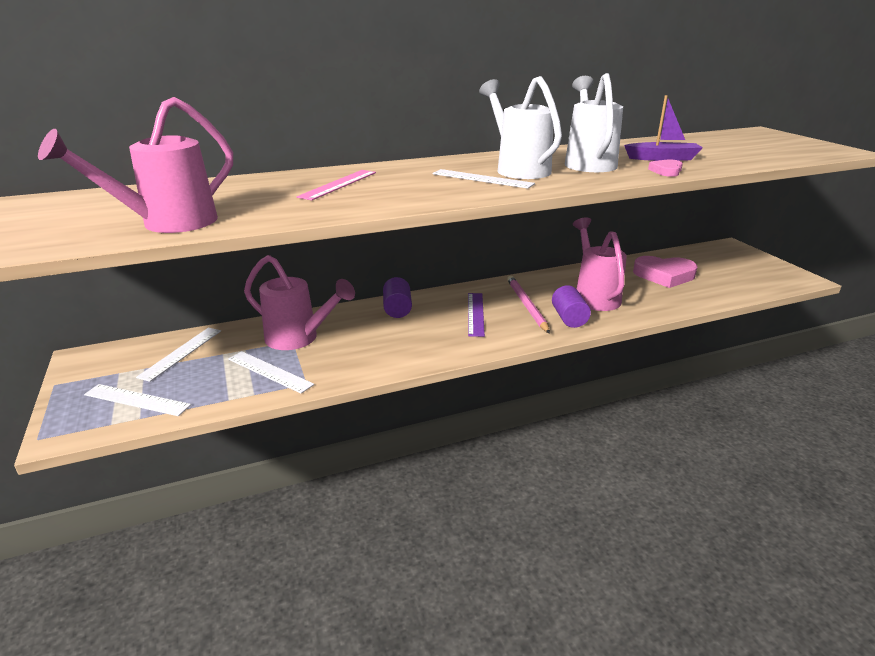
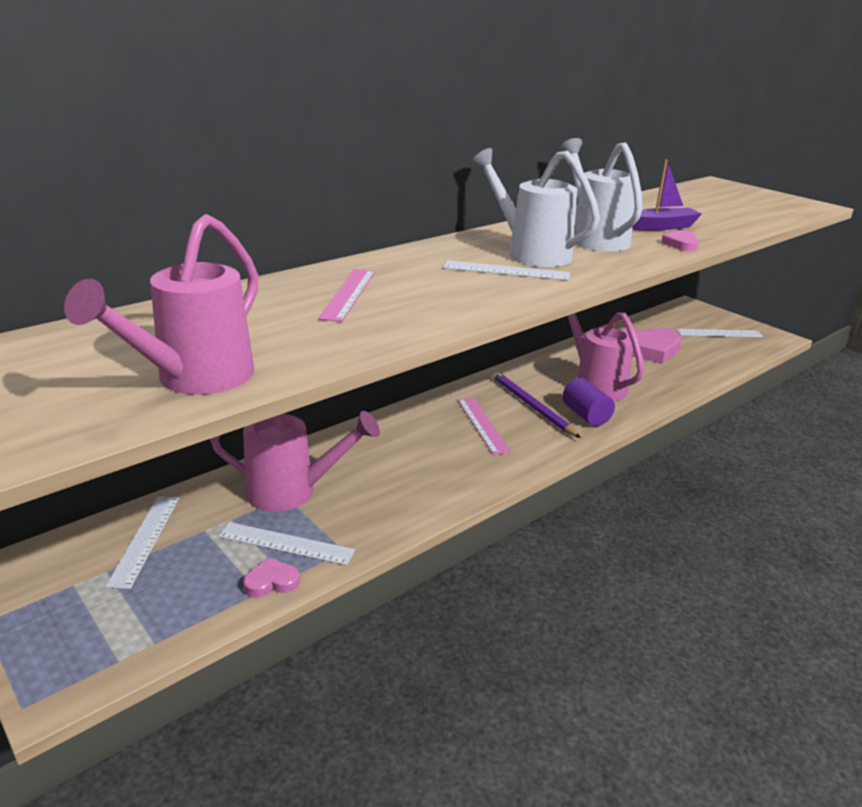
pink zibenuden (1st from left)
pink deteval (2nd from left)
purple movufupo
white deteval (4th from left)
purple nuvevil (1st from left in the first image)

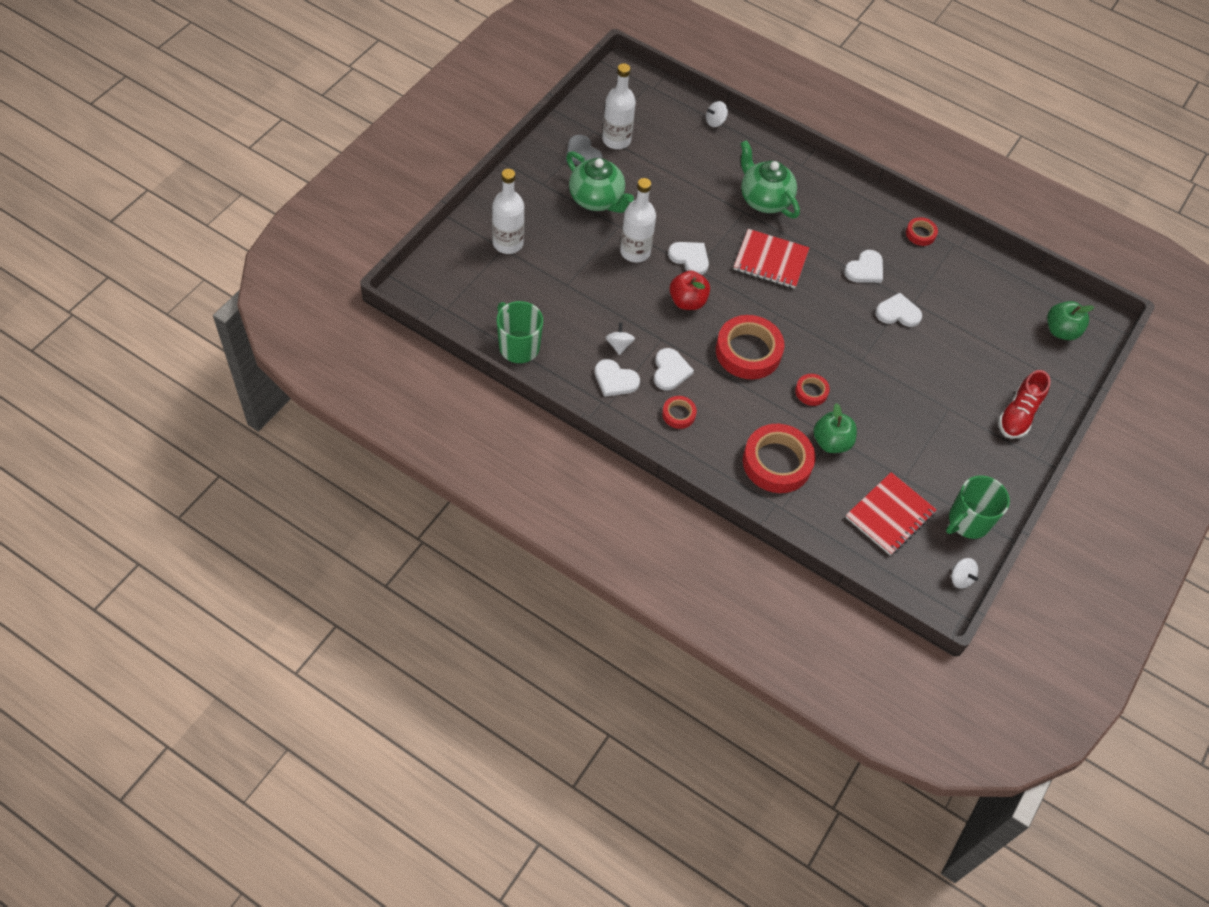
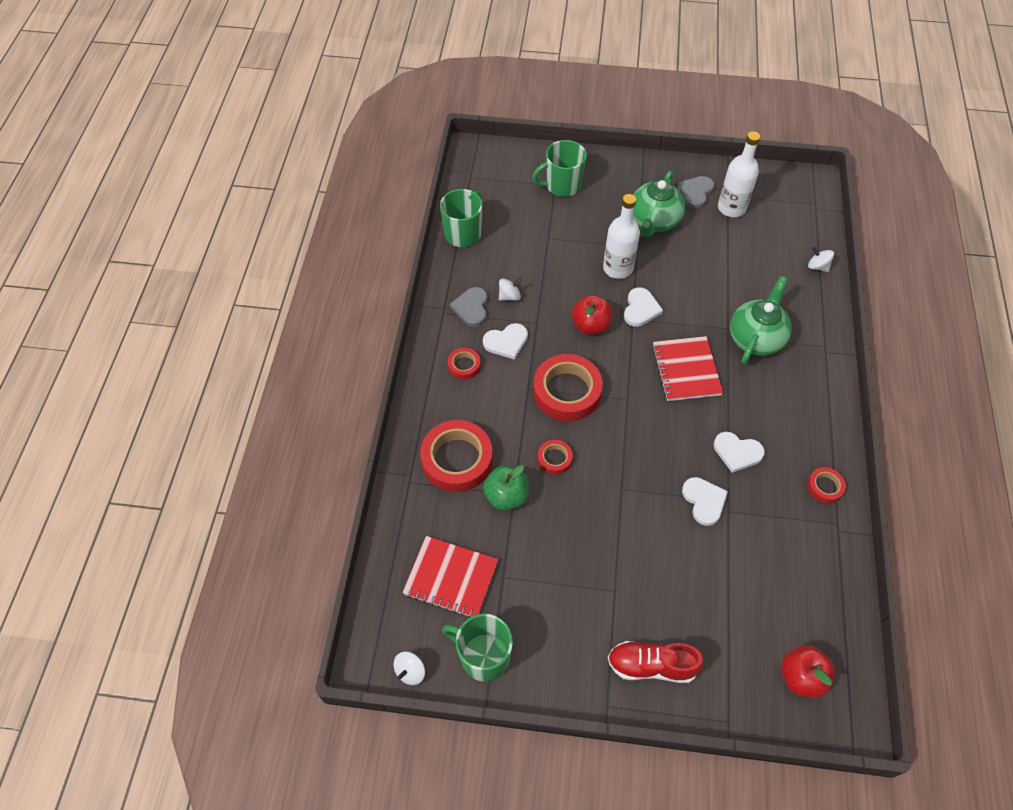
grey zibenuden (1st from left)
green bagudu (3rd from left)
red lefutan (2nd from left)

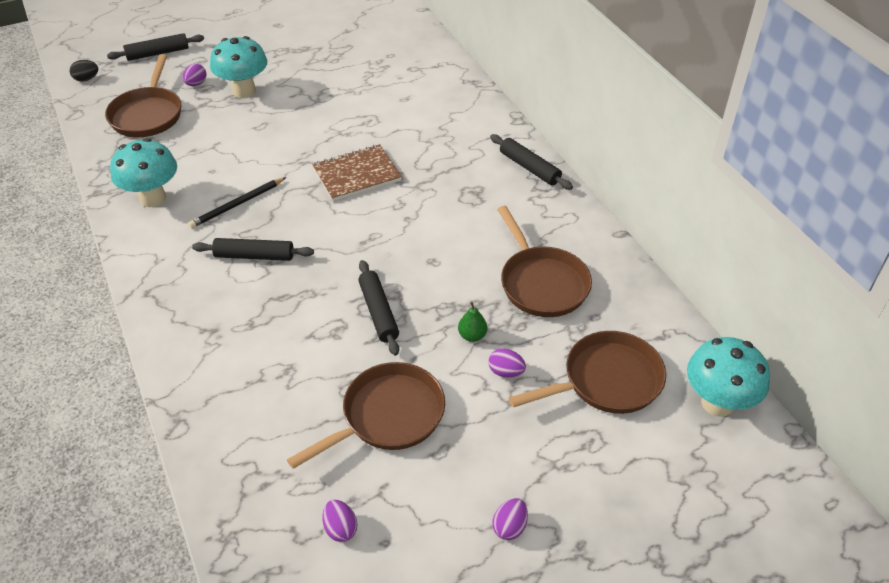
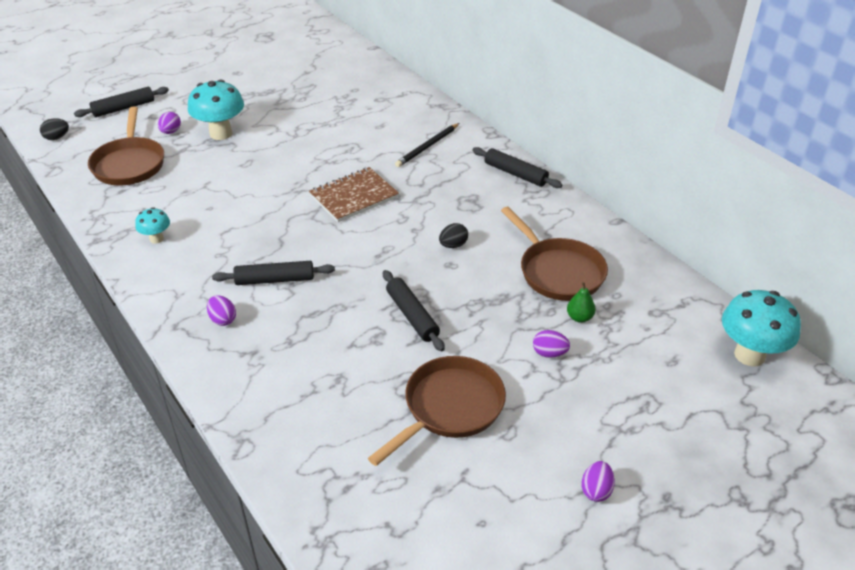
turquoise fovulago (1st from left)
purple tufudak (2nd from left)
black movufupo
black tufudak (2nd from left)
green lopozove
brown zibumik (4th from left in the first image)

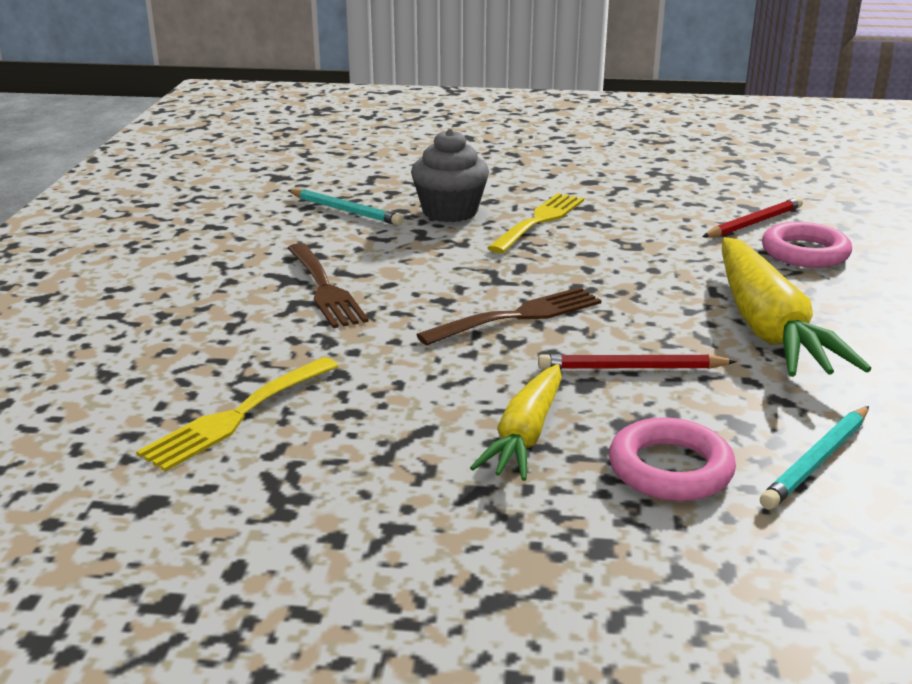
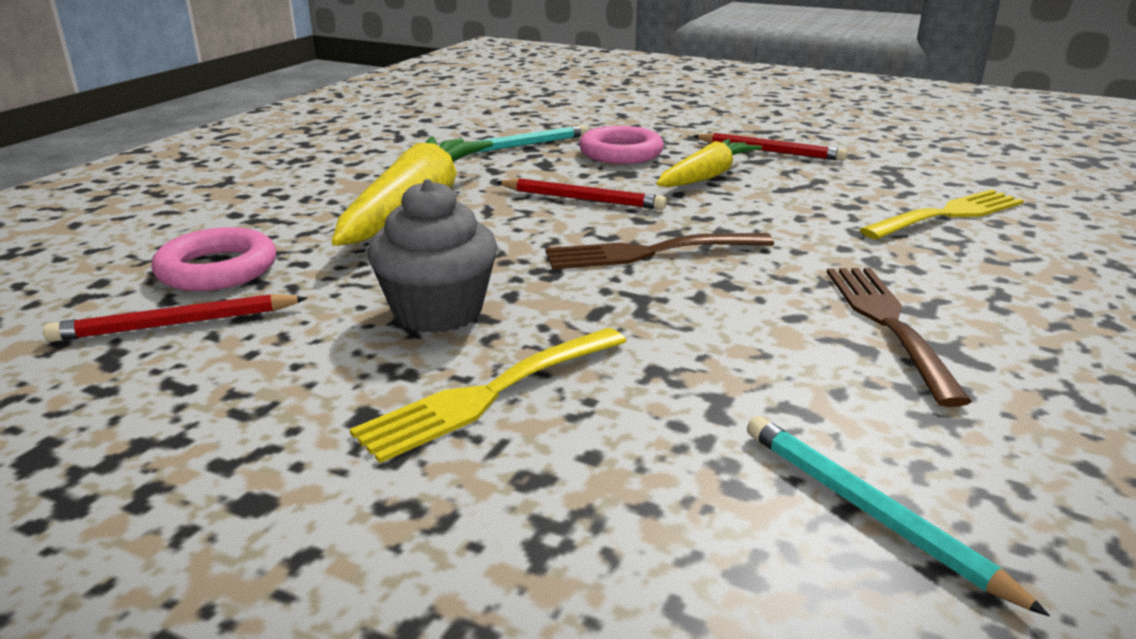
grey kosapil
red movufupo (3rd from left)

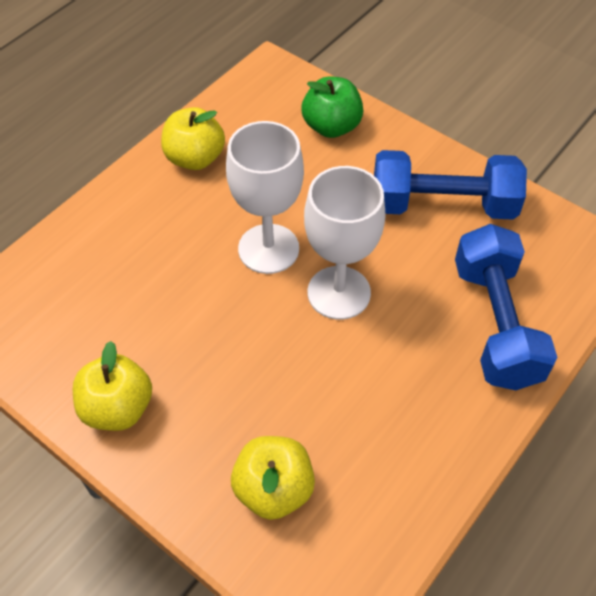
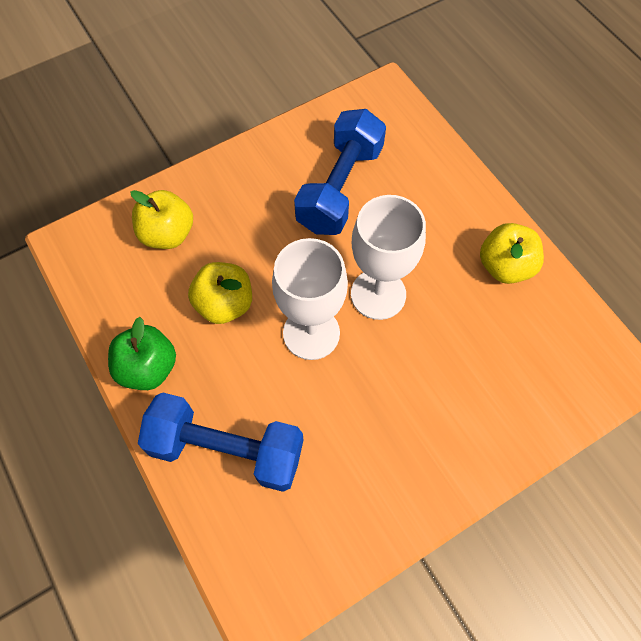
green lefutan
yellow lefutan (2nd from left)
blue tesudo (2nd from left)

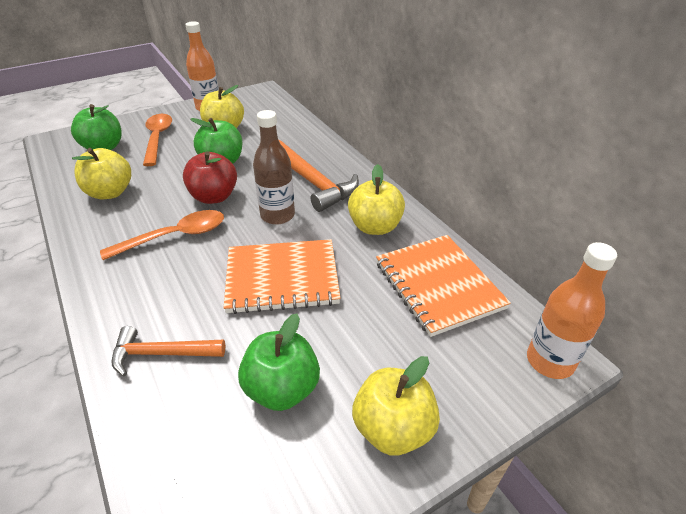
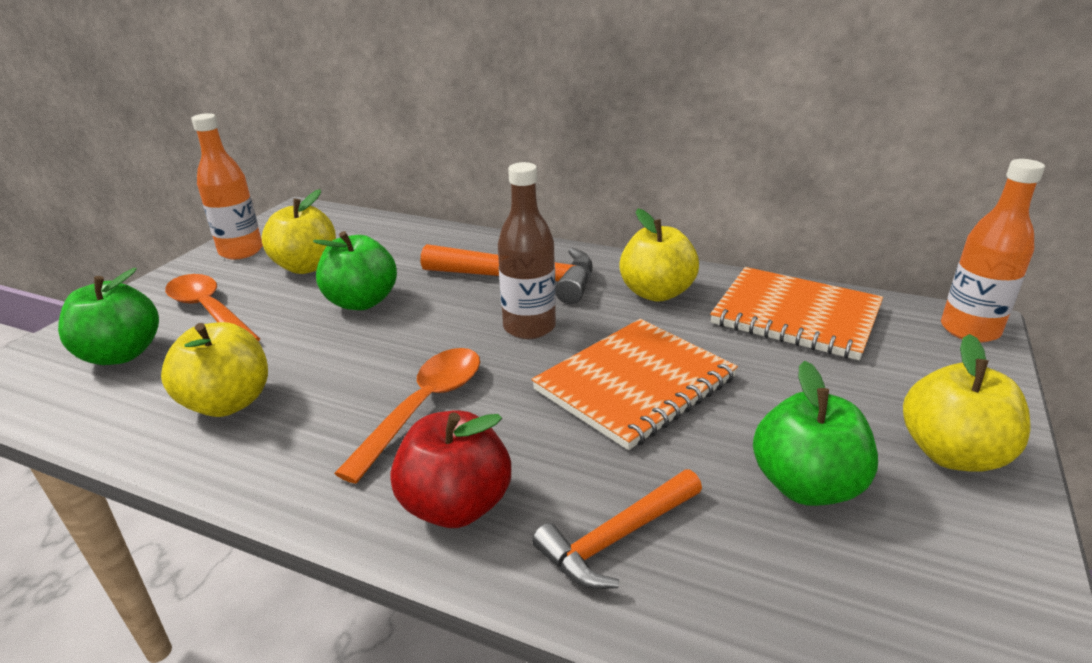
red lefutan

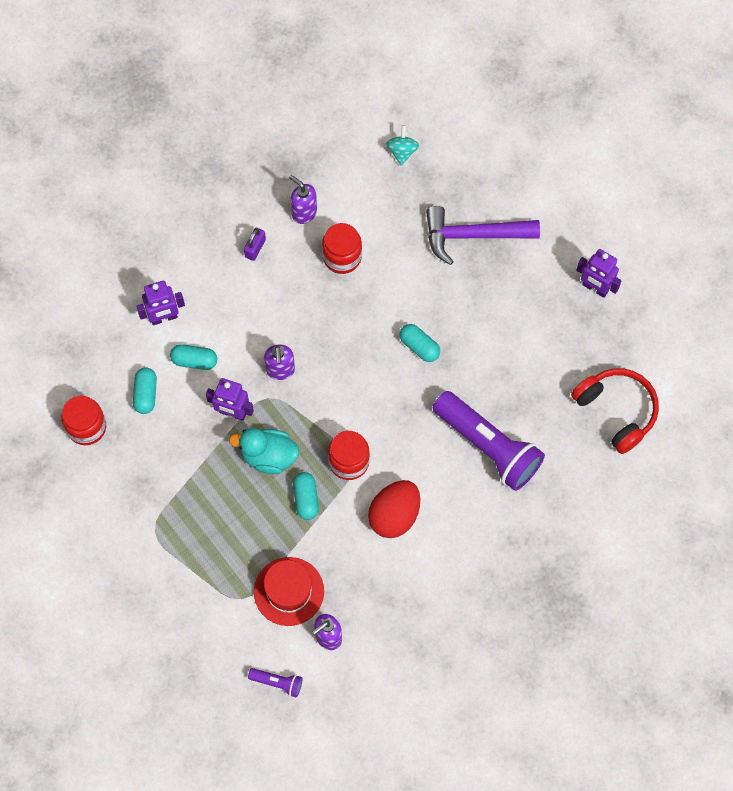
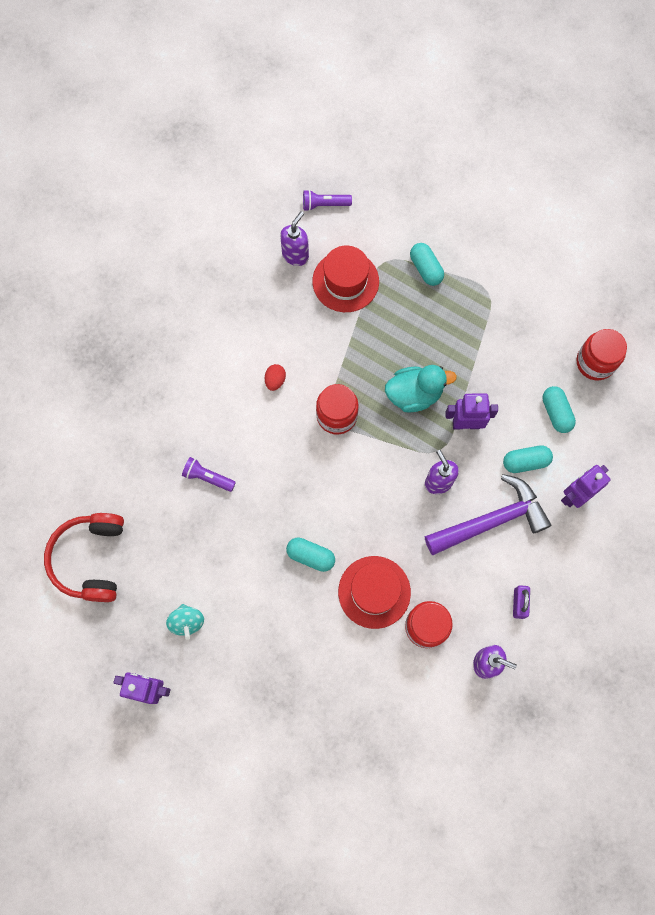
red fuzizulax
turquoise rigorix
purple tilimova (1st from left)
red tufudak
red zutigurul (2nd from left)
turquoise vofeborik (2nd from left)
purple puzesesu

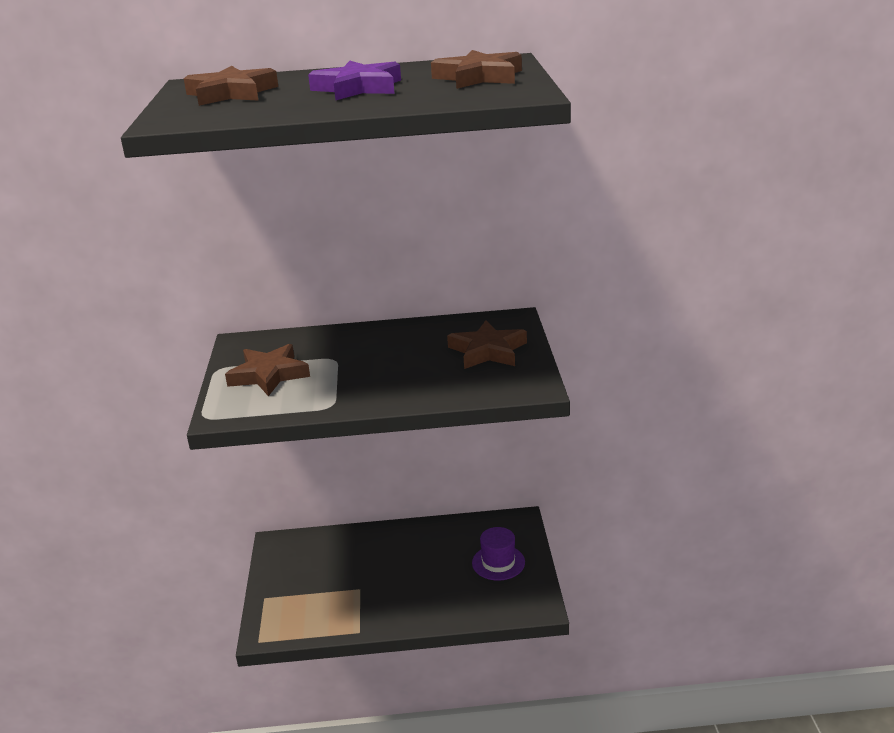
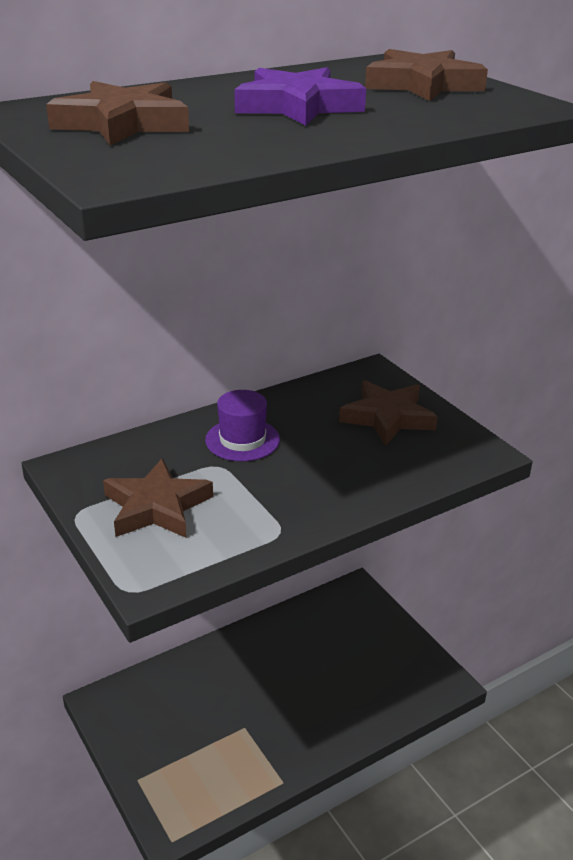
purple zutigurul

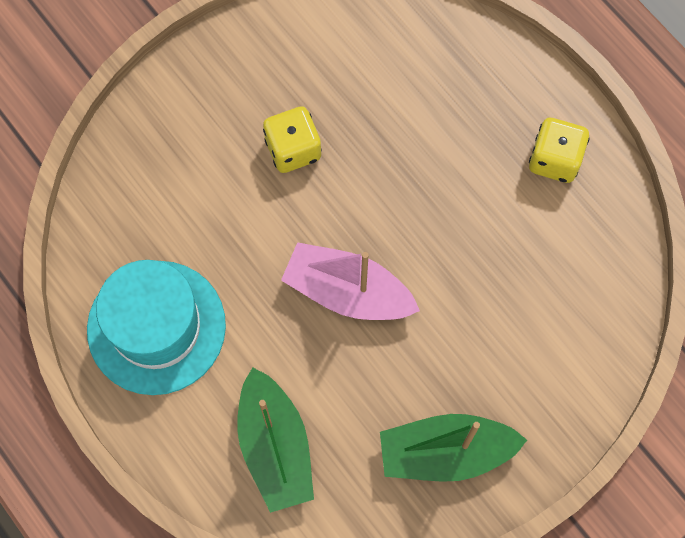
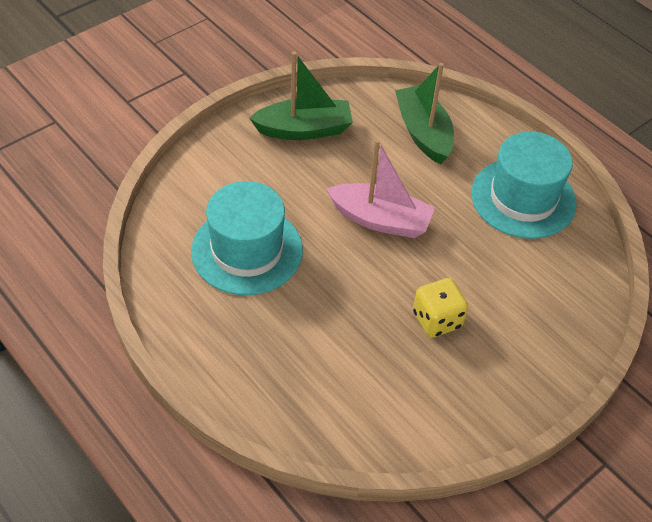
turquoise zutigurul (1st from left)
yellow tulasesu (2nd from left in the first image)

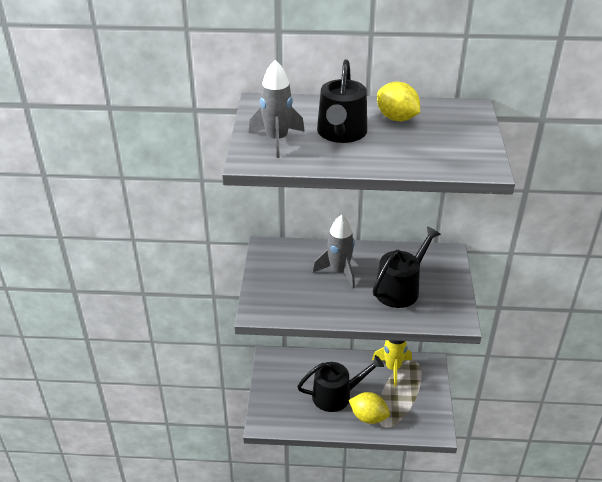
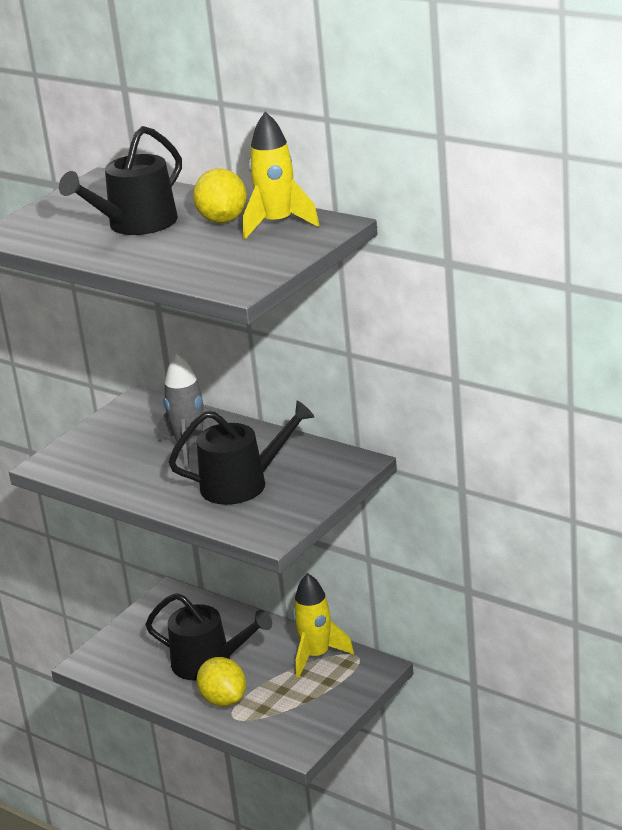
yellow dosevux (1st from left)
grey dosevux (1st from left in the first image)

